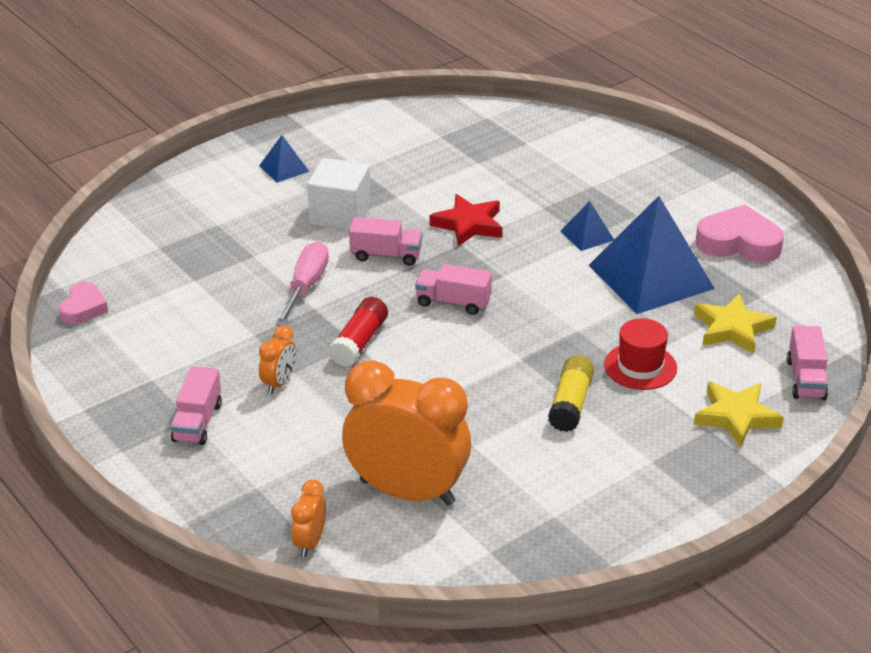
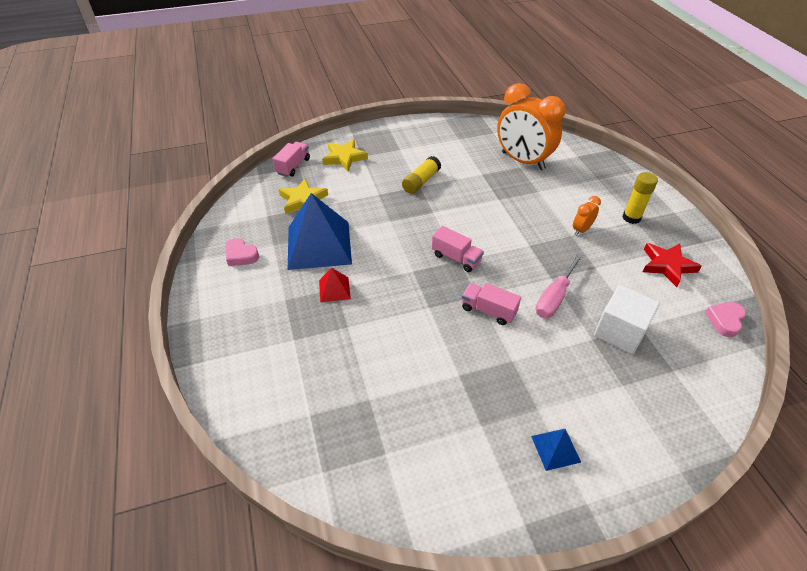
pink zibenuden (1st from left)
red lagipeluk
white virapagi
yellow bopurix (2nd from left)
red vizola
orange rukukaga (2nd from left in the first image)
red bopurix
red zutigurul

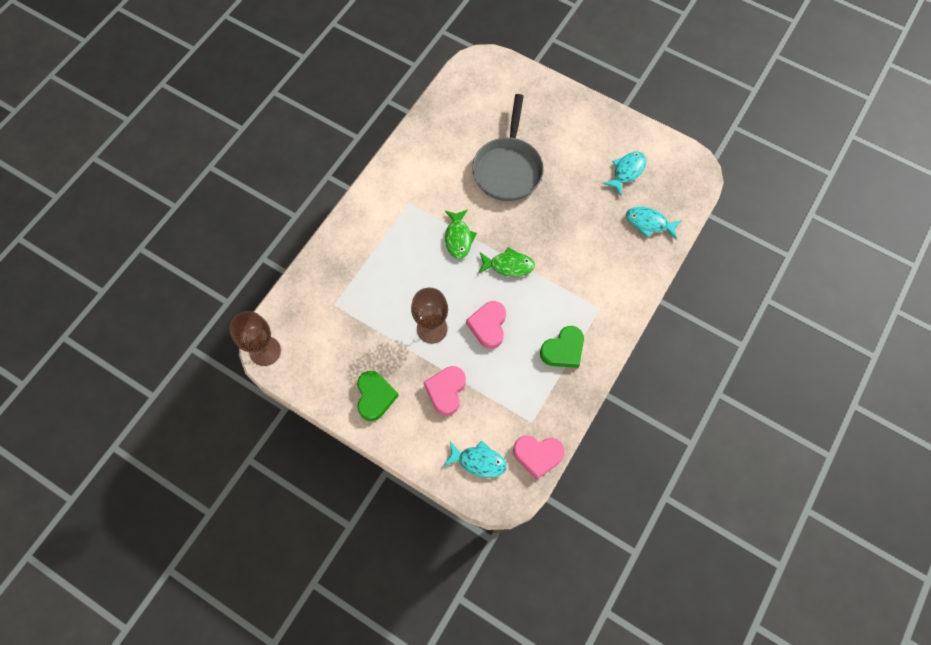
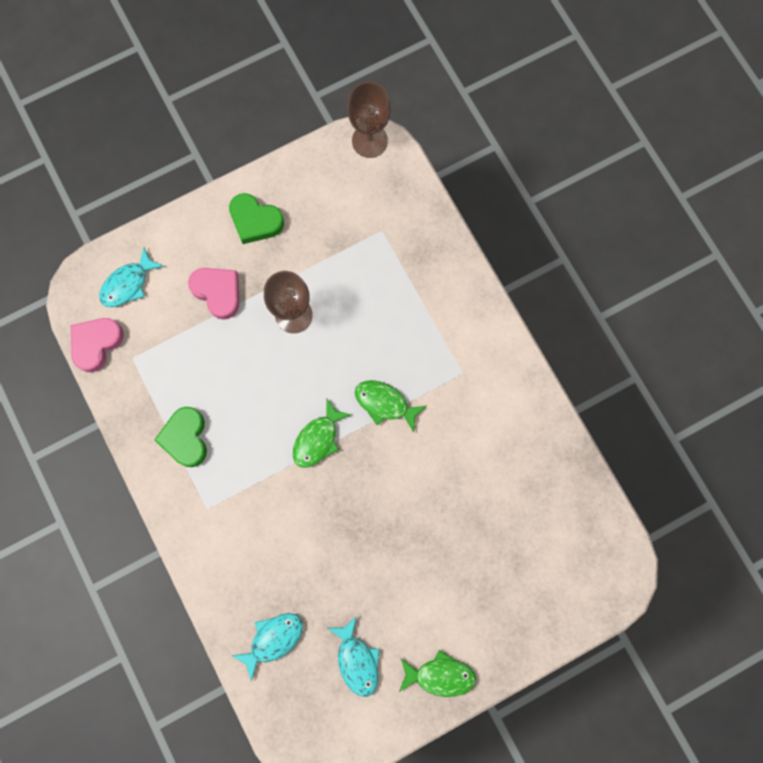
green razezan (3rd from left)
pink zibenuden (2nd from left in the first image)
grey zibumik

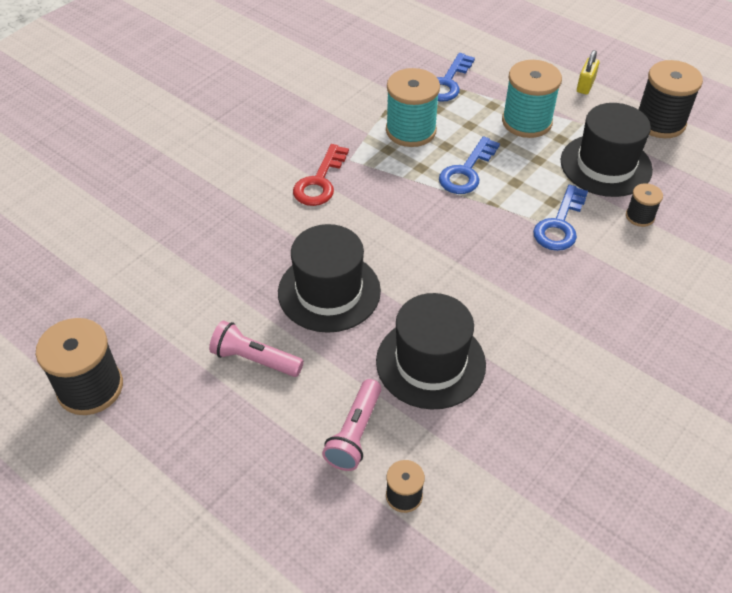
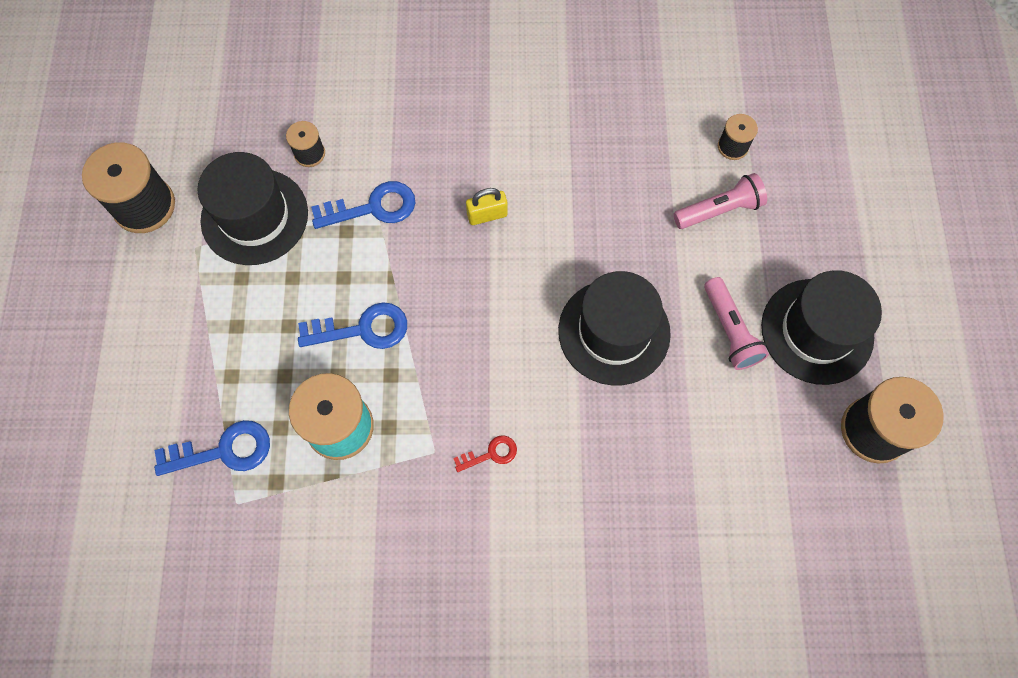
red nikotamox
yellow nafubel
black zutigurul (3rd from left)
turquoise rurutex (2nd from left in the first image)

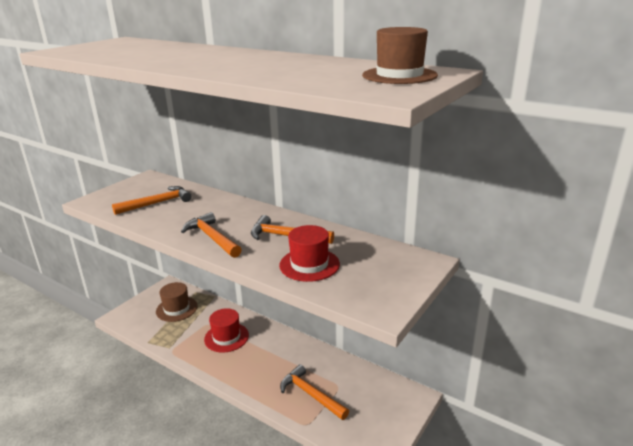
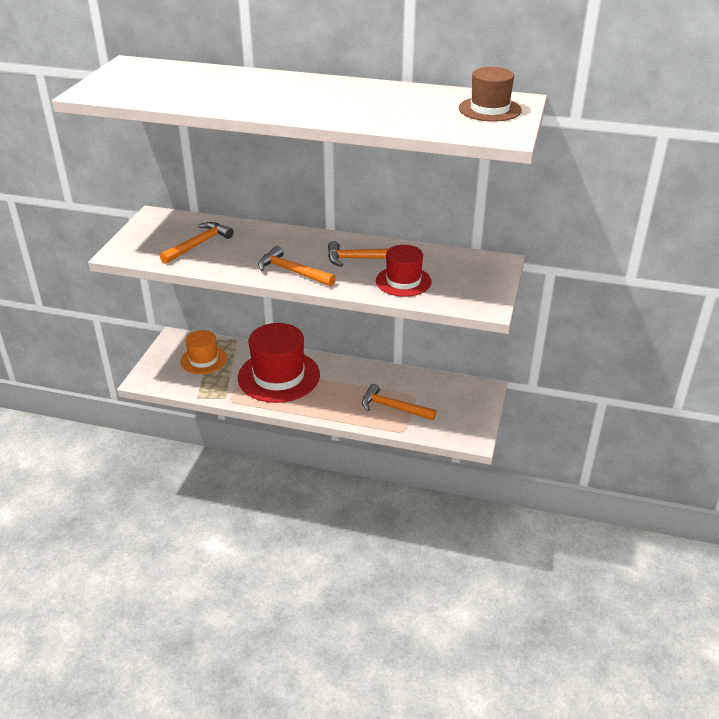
orange zutigurul
red zutigurul (1st from left)

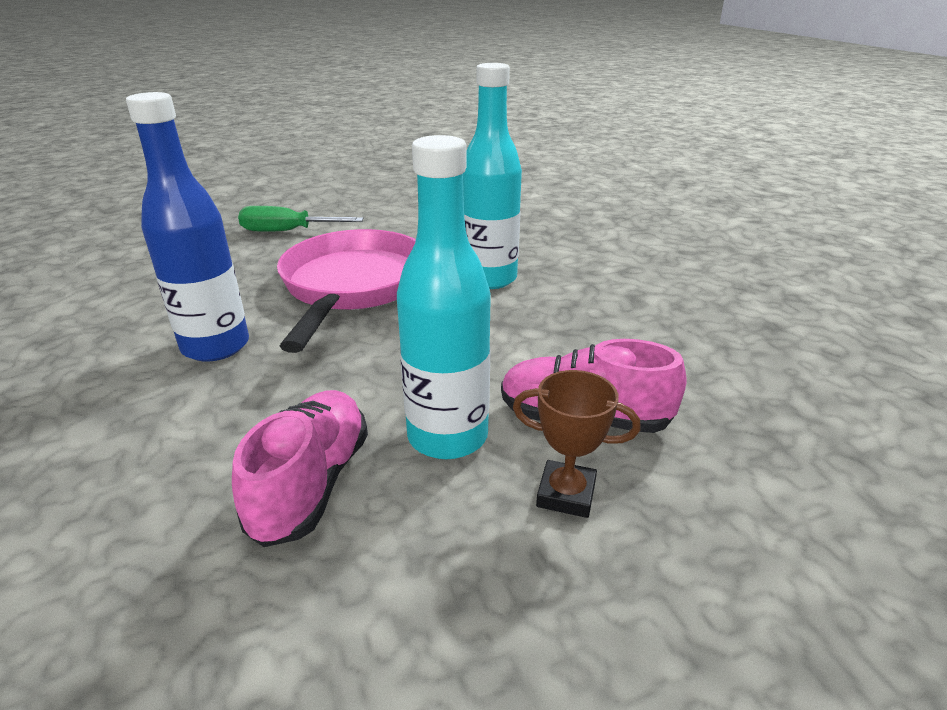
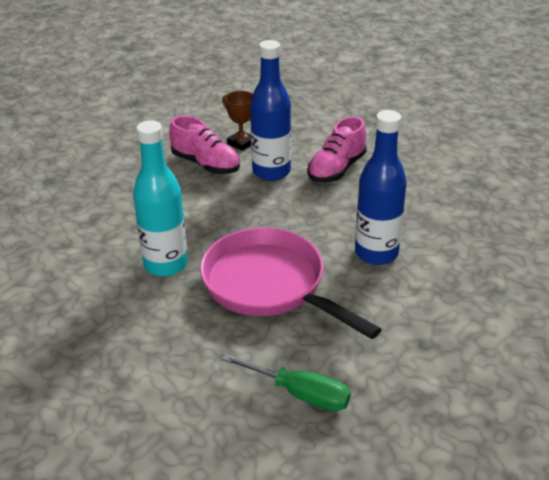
pink zibumik
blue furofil (1st from left)

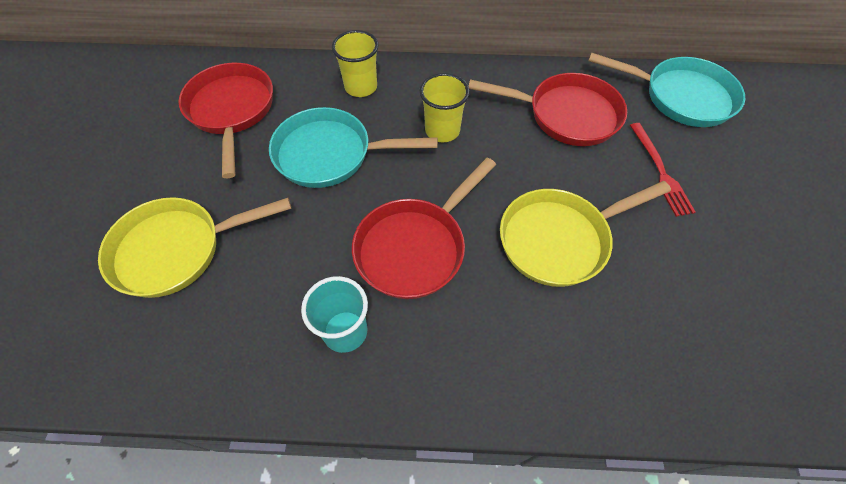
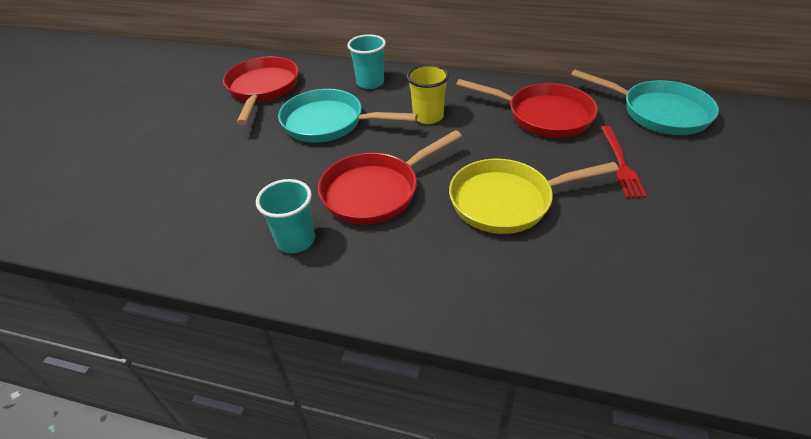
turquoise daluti (2nd from left)
yellow zibumik (1st from left in the first image)

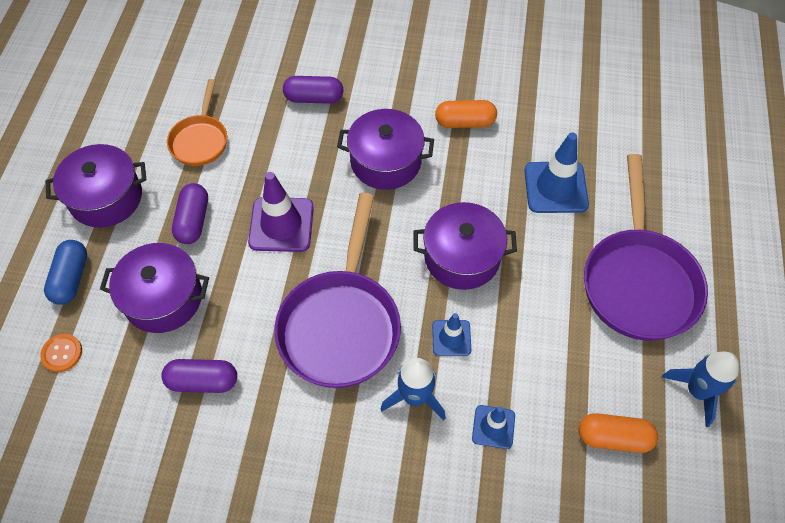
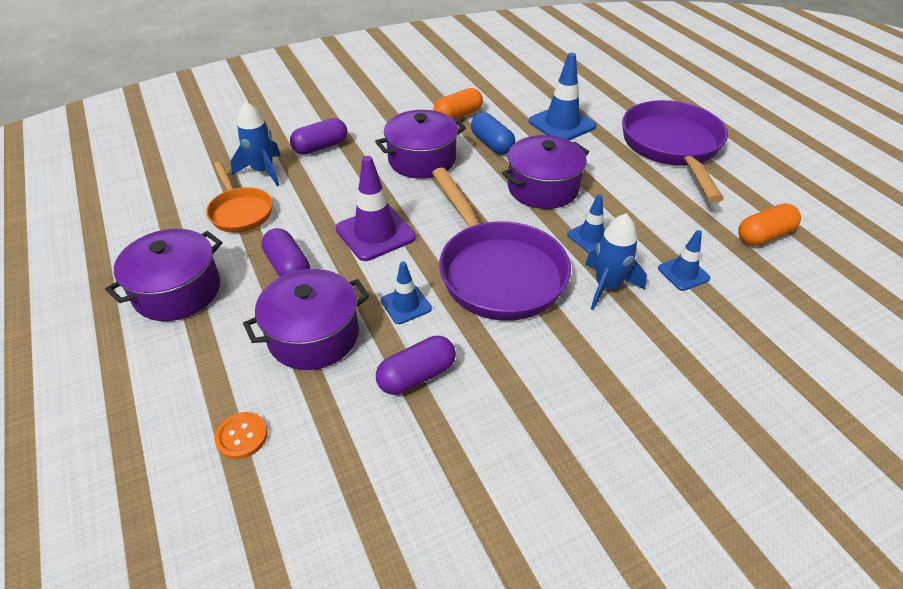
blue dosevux (1st from left)
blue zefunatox (1st from left)
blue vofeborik
purple zibumik (2nd from left)

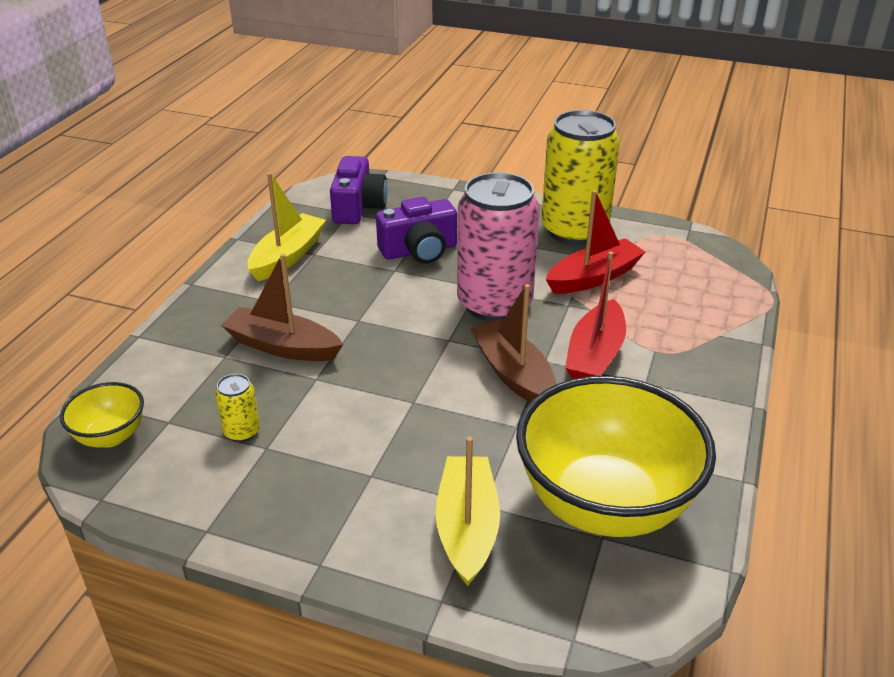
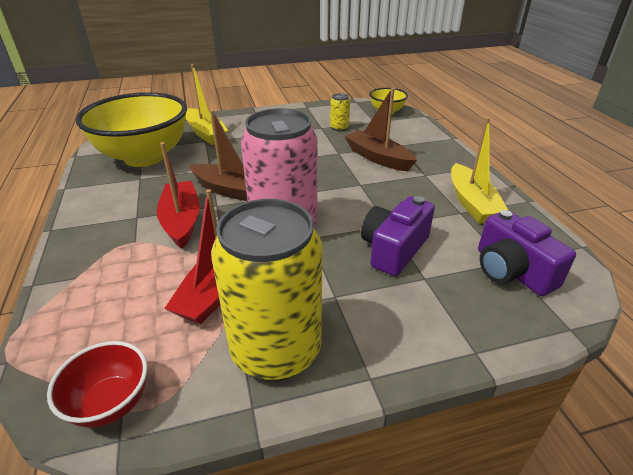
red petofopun
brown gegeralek (2nd from left)

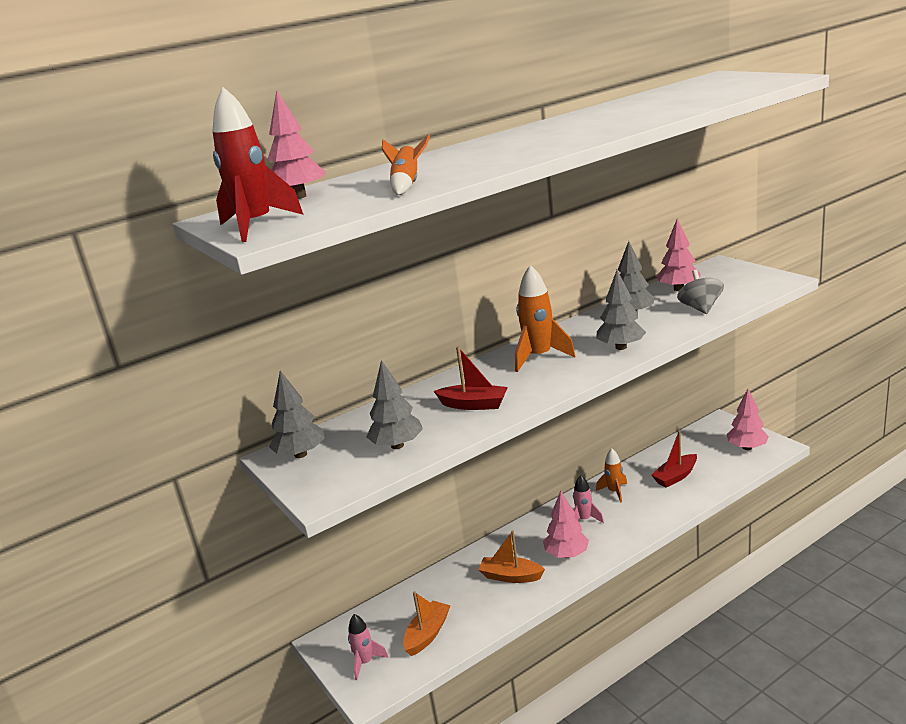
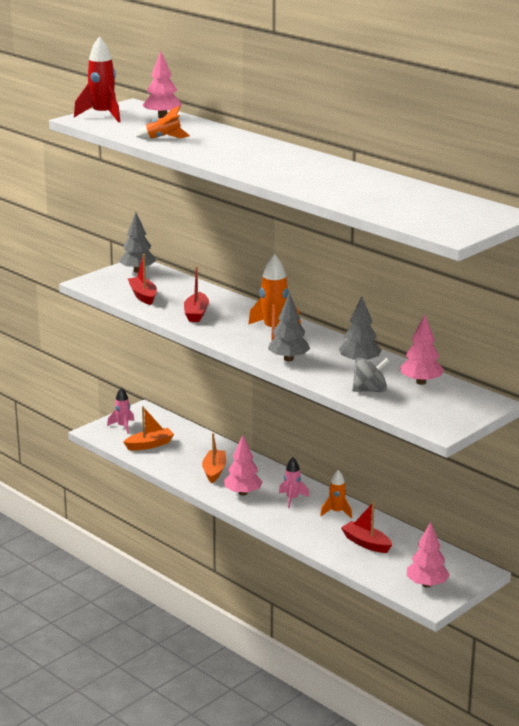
orange gegeralek (1st from left)
red gegeralek (1st from left)

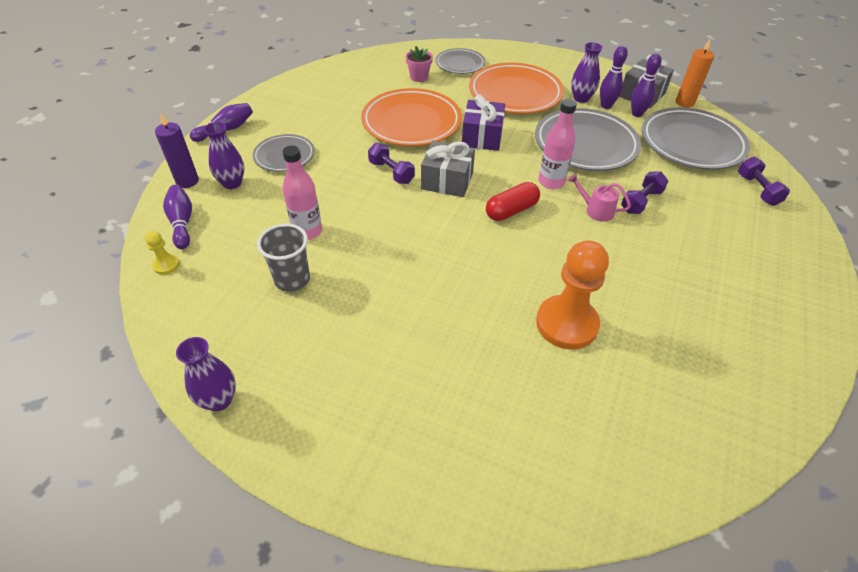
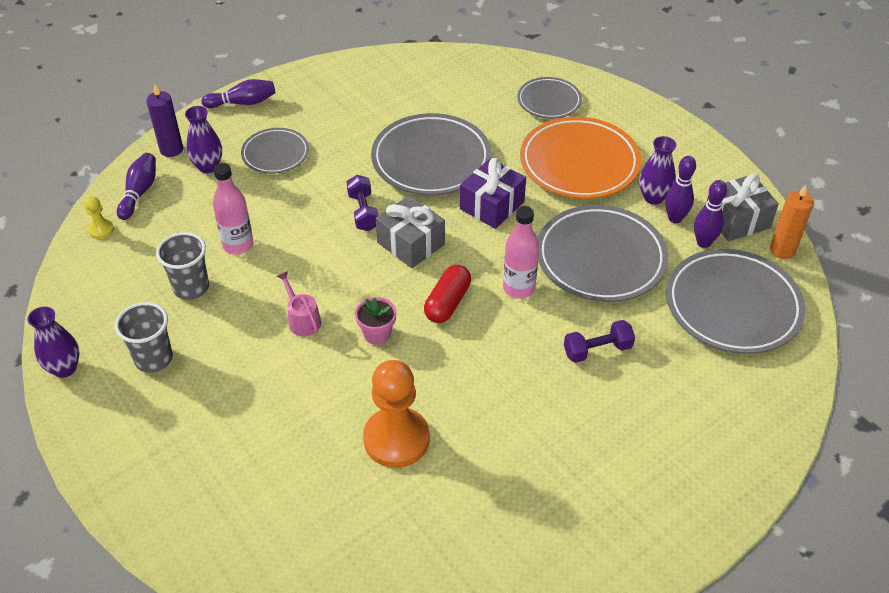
grey daluti (1st from left)
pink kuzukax
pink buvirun
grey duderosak (2nd from left)
red vofeborik
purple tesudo (3rd from left in the first image)

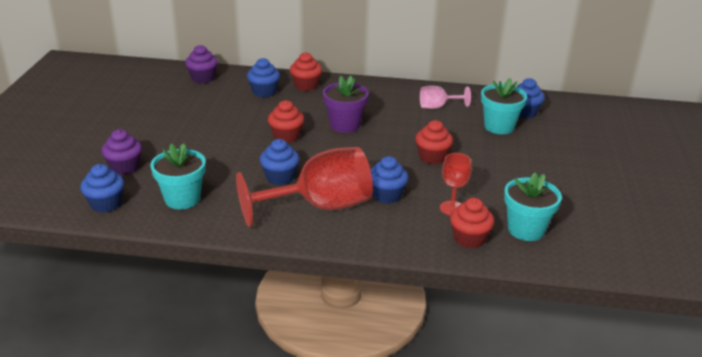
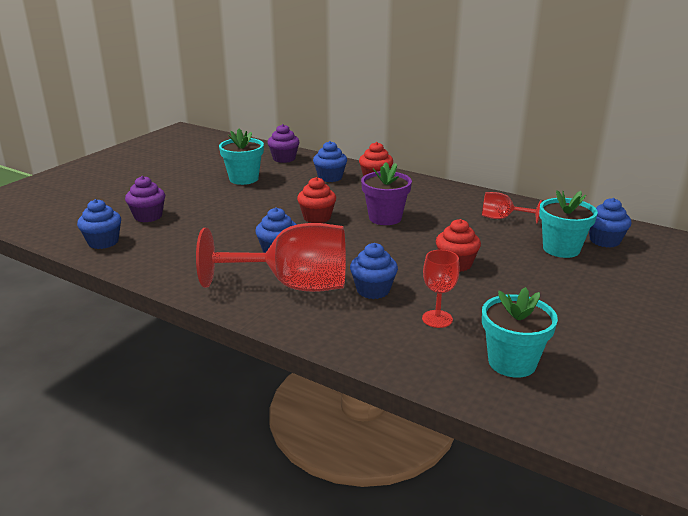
turquoise buvirun (1st from left)
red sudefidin (3rd from left)
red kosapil (4th from left in the first image)

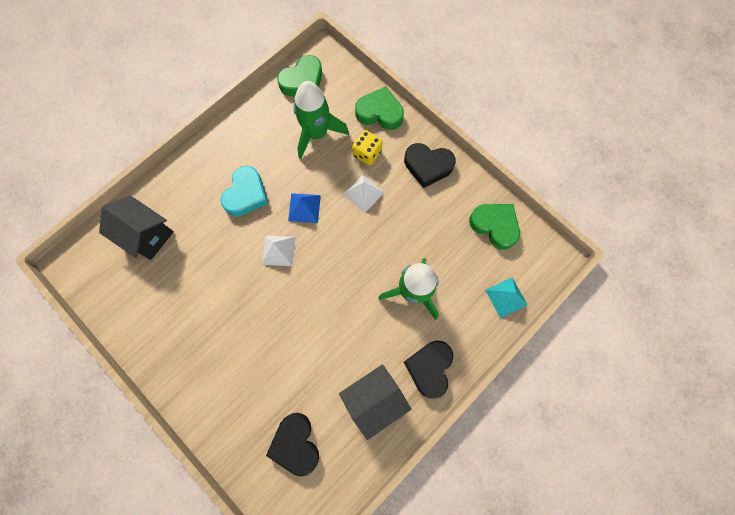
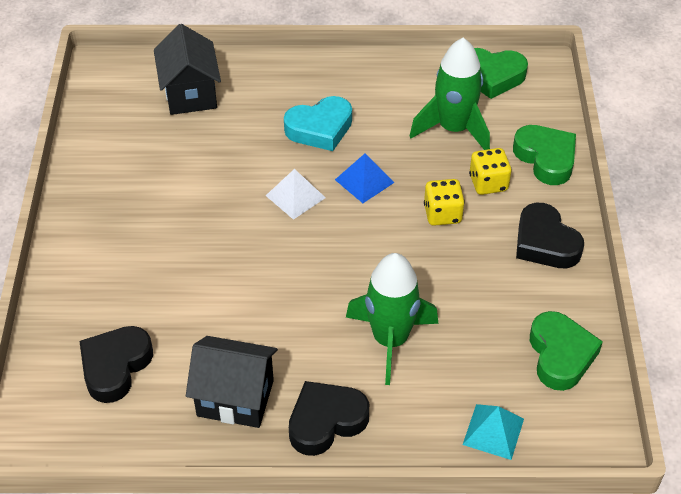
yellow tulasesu (1st from left)

